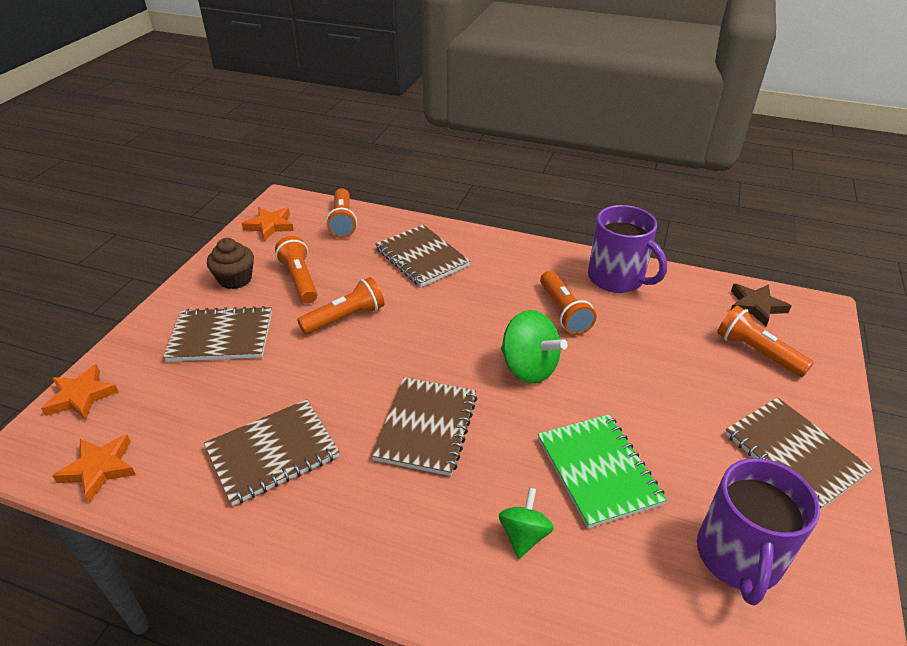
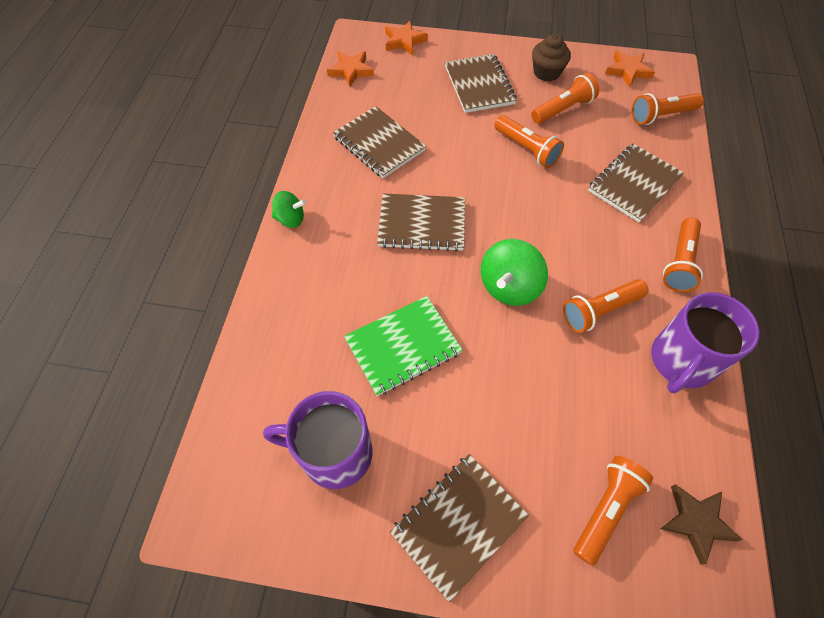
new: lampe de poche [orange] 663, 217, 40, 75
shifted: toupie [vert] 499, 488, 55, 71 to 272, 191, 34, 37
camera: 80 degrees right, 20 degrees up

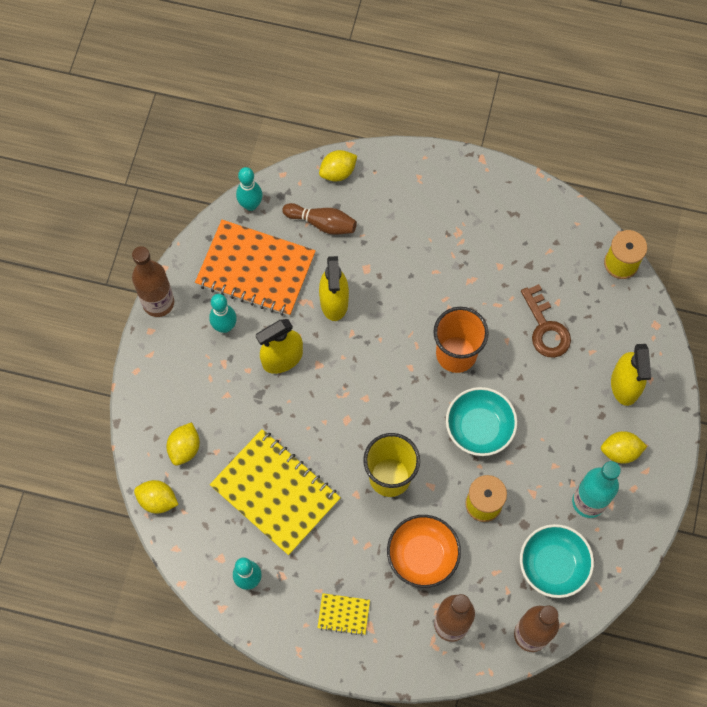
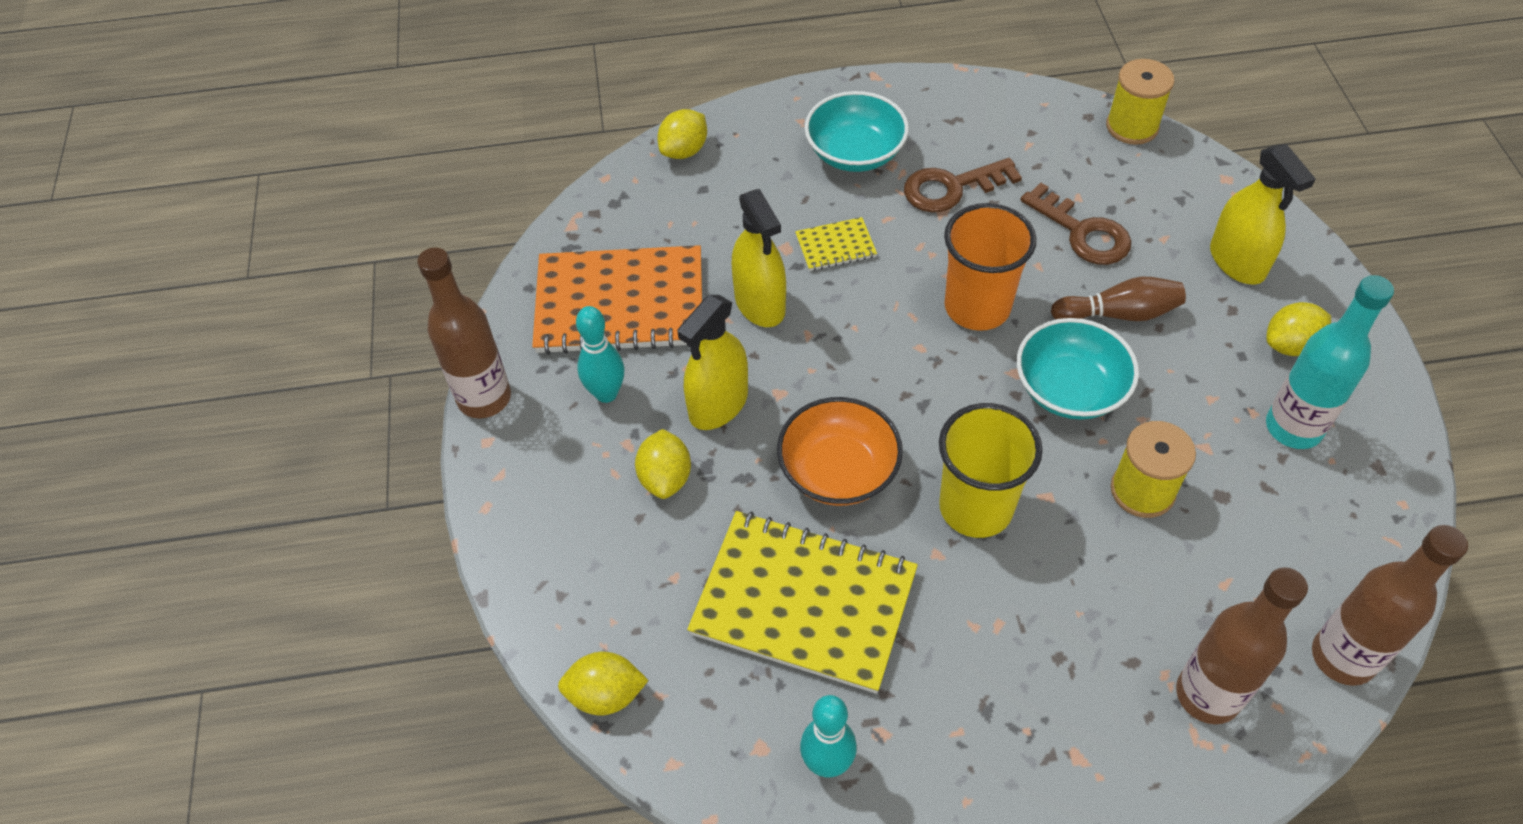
gone: quille [turquoise] 236, 167, 27, 44
new: clé [marron] 904, 158, 118, 55
shifted: citron [jaune] 166, 422, 34, 43 to 635, 429, 56, 70; quille [marron] 282, 203, 75, 32 to 1051, 277, 135, 44; carnet [jaune] 317, 593, 53, 43 to 795, 217, 82, 54; bol [orange] 387, 515, 74, 73 to 777, 397, 126, 109; bol [turquoise] 520, 524, 74, 74 to 804, 91, 105, 81
camera: 20 degrees left, 15 degrees down

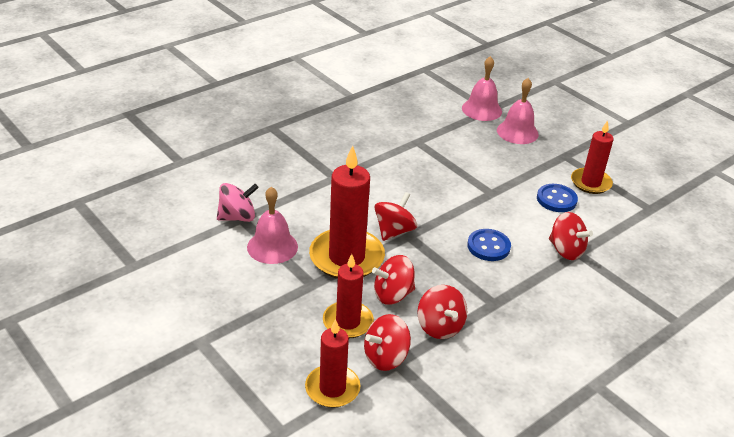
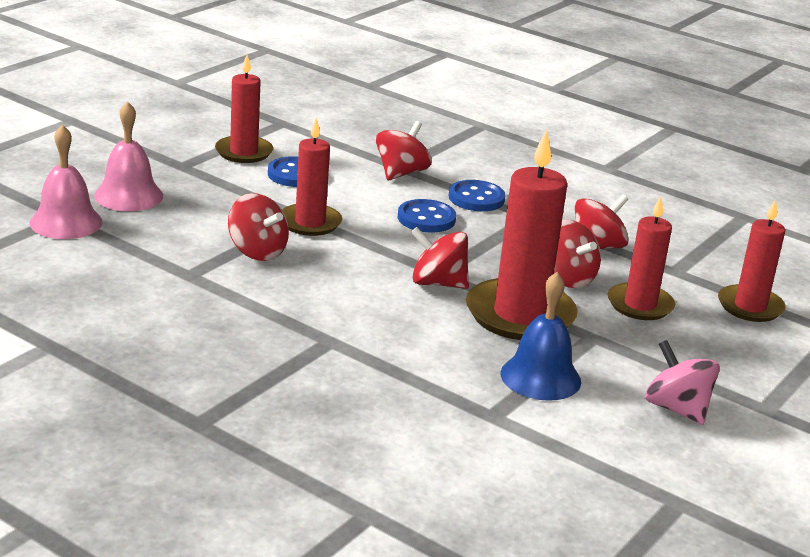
new: bougie [rouge] 282, 118, 60, 118; bouton [bleu] 449, 180, 57, 31
shifted: toupie [rose] 217, 183, 42, 39 to 645, 340, 75, 85; toupie [rouge] 364, 314, 47, 57 to 228, 193, 61, 68
repainted: cloche [rose] 247, 187, 51, 77 to cloche [bleu] 501, 272, 80, 129
camera: 105 degrees left, 10 degrees down

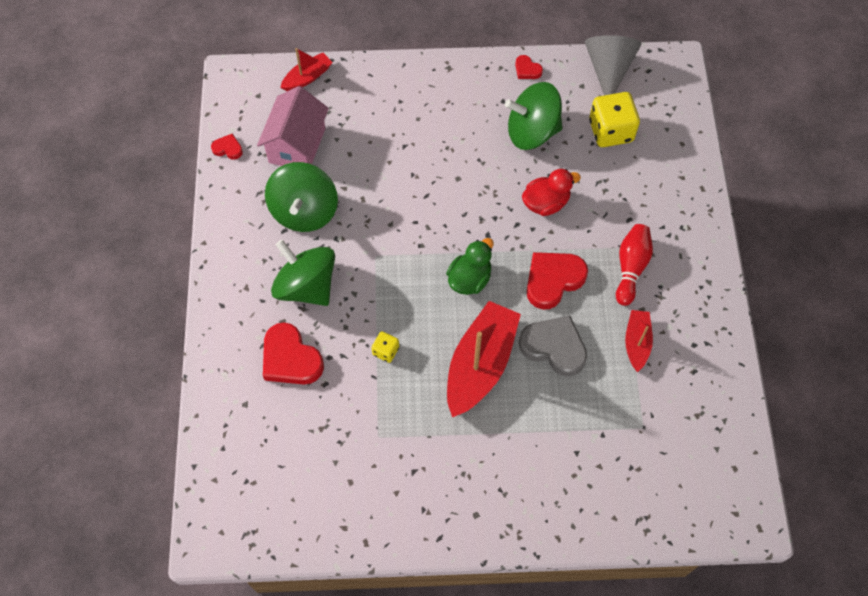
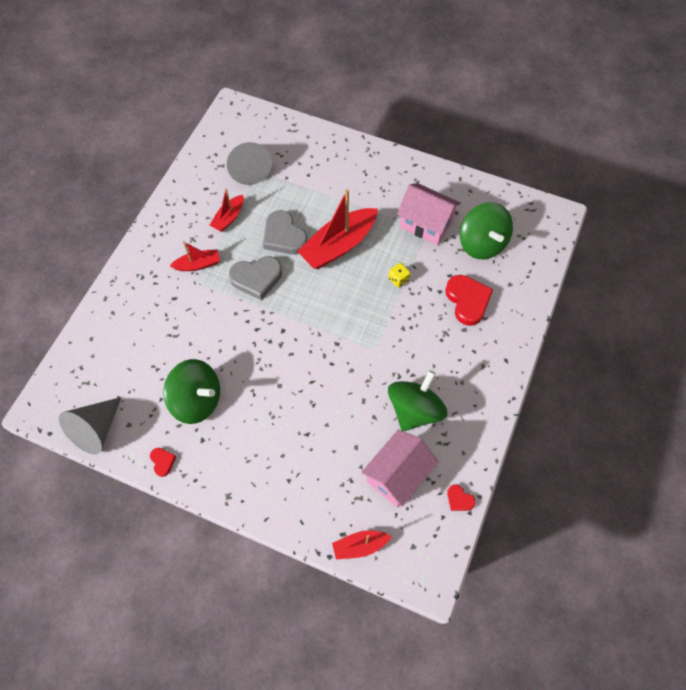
gone: canard [vert] 446, 238, 48, 57; canard [rouge] 522, 169, 59, 47; dé [jaune] 589, 92, 51, 55
new: cône [gris] 227, 142, 45, 43; maison [rose] 397, 183, 64, 62
shifted: toupie [vert] 271, 240, 64, 66 to 460, 202, 53, 57
swapped: quille [rouge] 616, 224, 37, 82 to bateau [rouge] 170, 242, 50, 29
repainted: cœur [rouge] 526, 252, 62, 58 to cœur [gris] 229, 256, 53, 44
camera: 155 degrees left, 0 degrees up

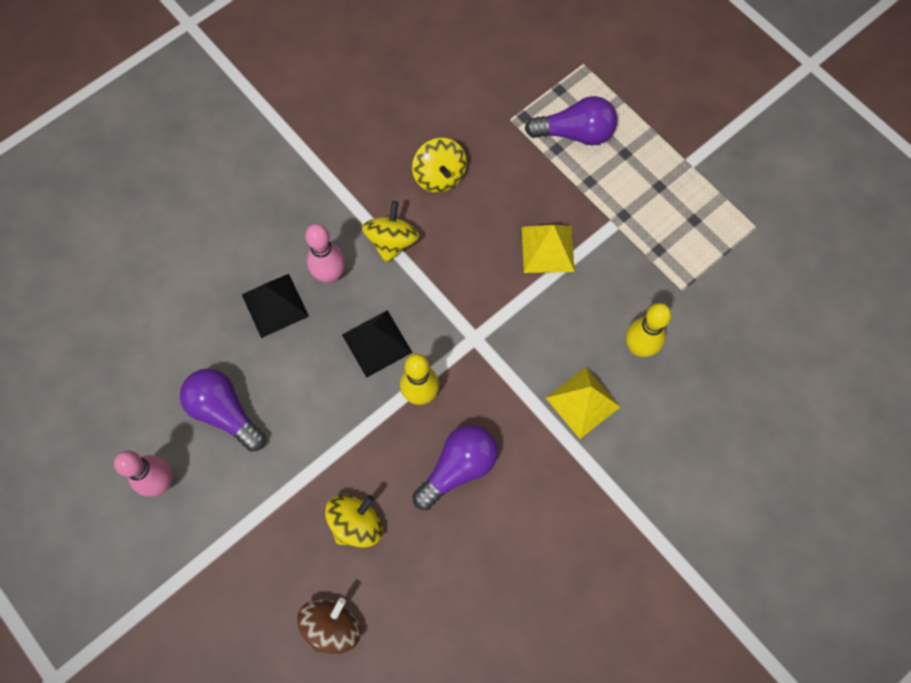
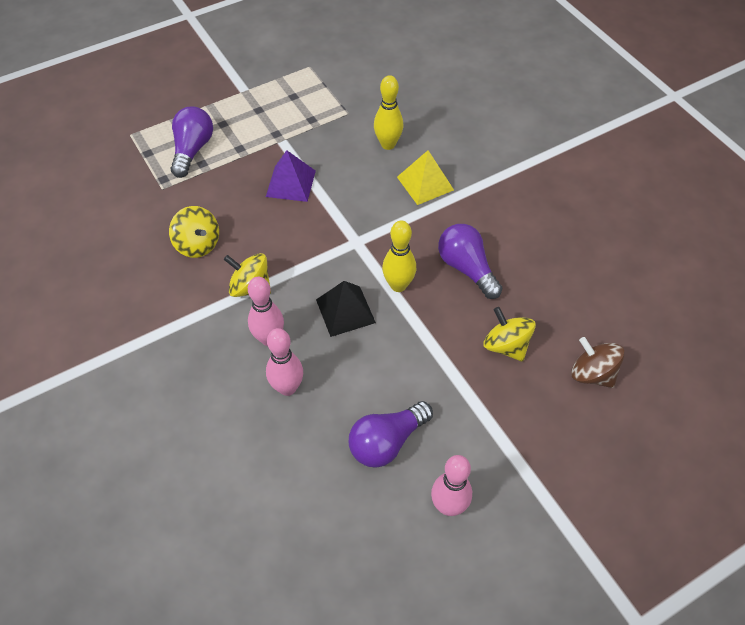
swapped: pyramide [noir] 242, 274, 67, 64 to quille [rose] 266, 328, 37, 68
repainted: pyramide [jaune] 522, 225, 53, 48 to pyramide [violet] 266, 150, 50, 52
rotated: toupie [jaune] 412, 138, 55, 55 = 169, 206, 50, 52 60 degrees clockwise
camera: 80 degrees left, 15 degrees down

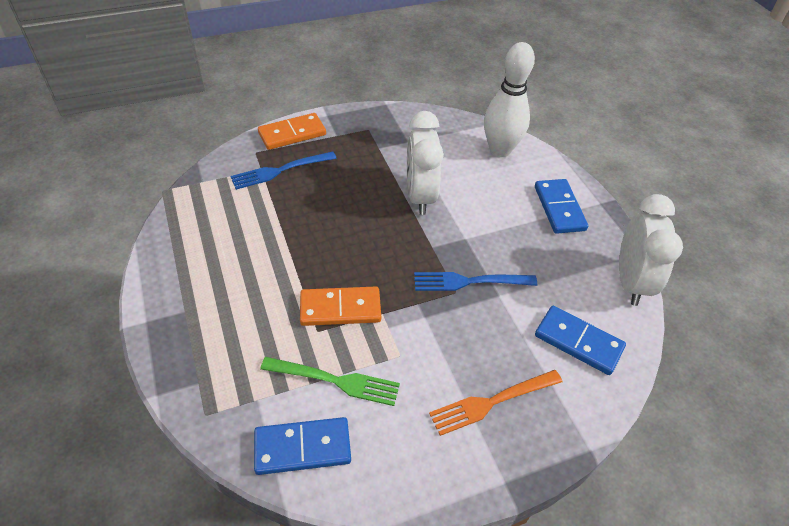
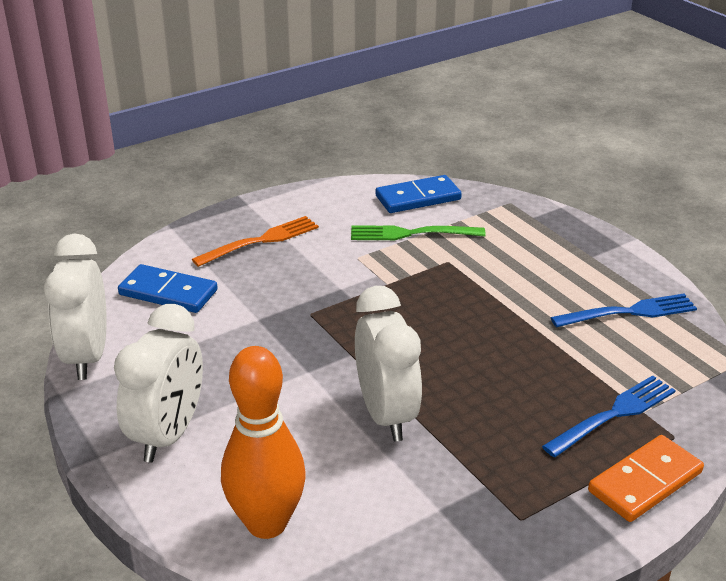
gone: domino [orange] 300, 287, 81, 39
shifted: fourchette [bleu] 414, 272, 123, 19 to 551, 294, 146, 34
swapped: domino [bleu] 535, 179, 53, 55 to réveil [blanc] 114, 304, 89, 159
repainted: quille [blanc] 484, 42, 51, 115 to quille [orange] 221, 346, 85, 193
camera: 170 degrees right, 15 degrees down

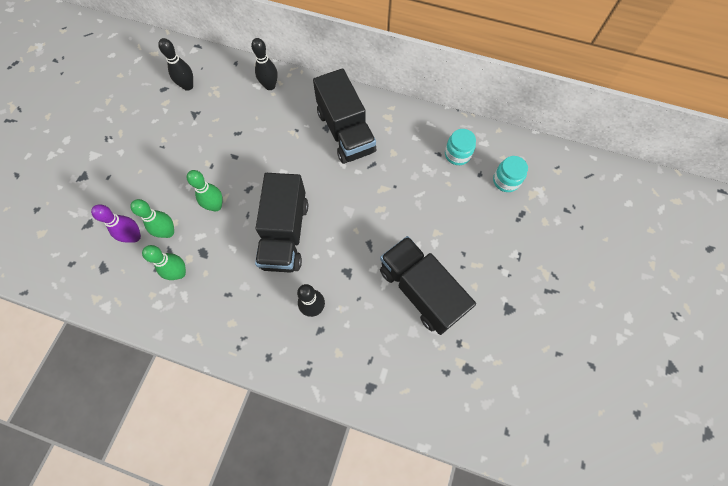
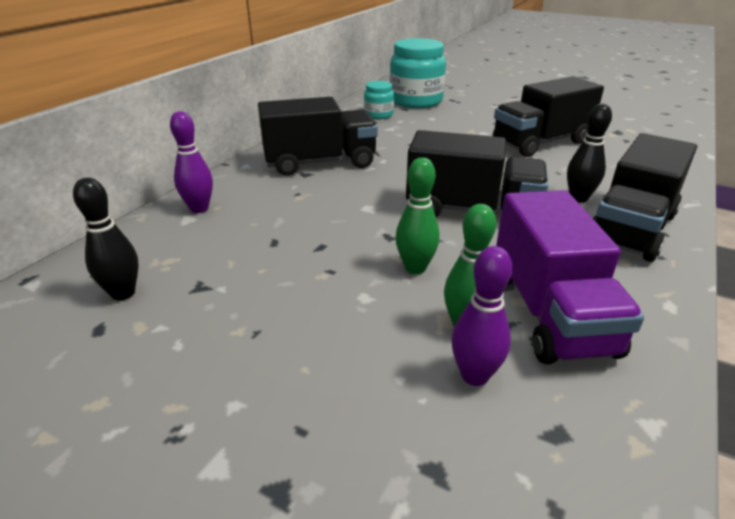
new: camion [noir] 593, 133, 104, 129
swapped: quille [vert] 142, 245, 44, 35 to camion [violet] 496, 190, 148, 175
repainted: quille [noir] 251, 38, 27, 52 to quille [violet] 170, 111, 43, 102
scaled: bocal [turquoise] 493, 156, 35, 36 = 390, 38, 56, 70 x1.94
camera: 80 degrees left, 35 degrees down

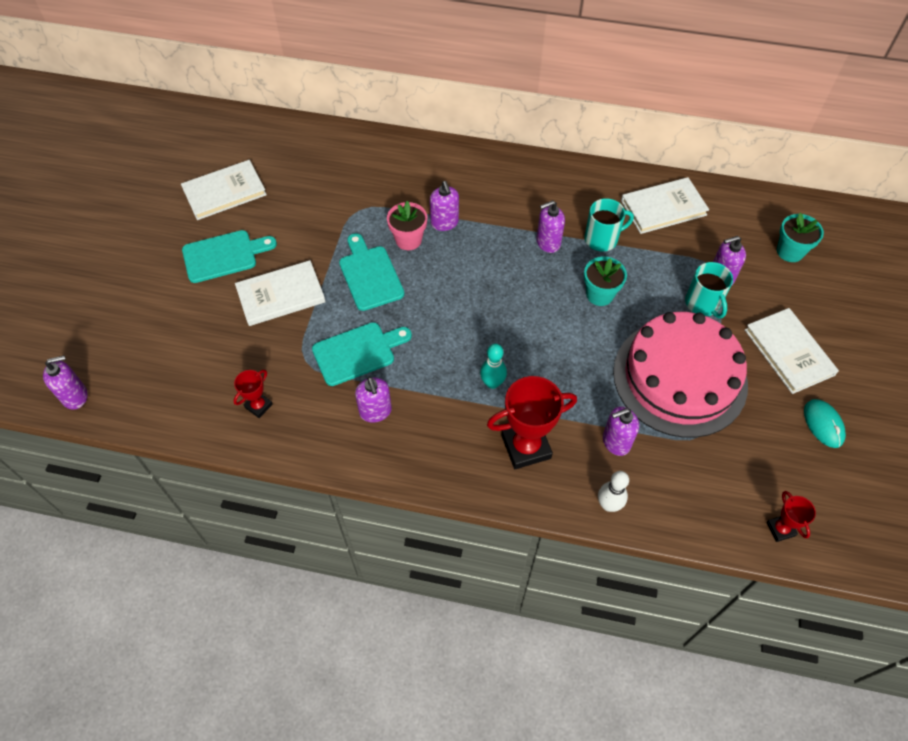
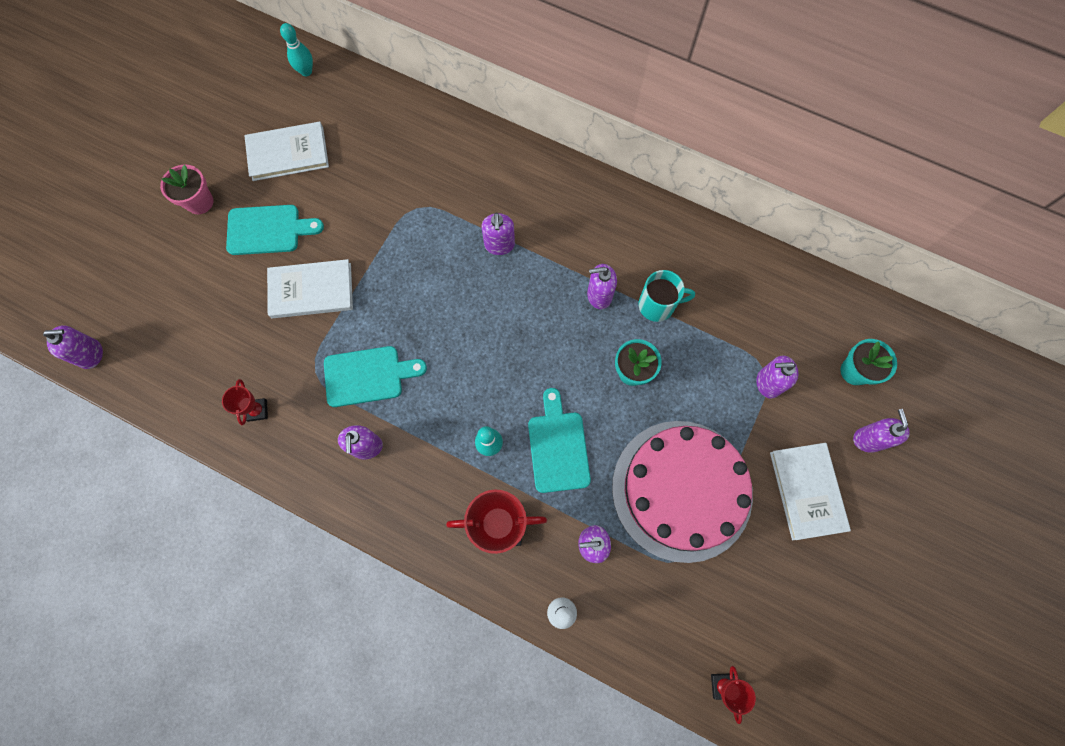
gone: livre [blanc] 621, 177, 88, 57; tasse [turquoise] 685, 262, 48, 56; souris [turquoise] 804, 399, 42, 49
new: quille [turquoise] 280, 23, 33, 53; distributeur de savon [violet] 853, 409, 57, 44
shifted: planche à découper [turquoise] 339, 233, 65, 78 to 528, 388, 63, 105; pot de fleurs [rose] 387, 201, 40, 49 to 160, 164, 53, 50
rotated: trophée [rouge] 233, 370, 40, 48 = 222, 379, 46, 46 60 degrees counterclockwise
camera: 15 degrees right, 15 degrees up

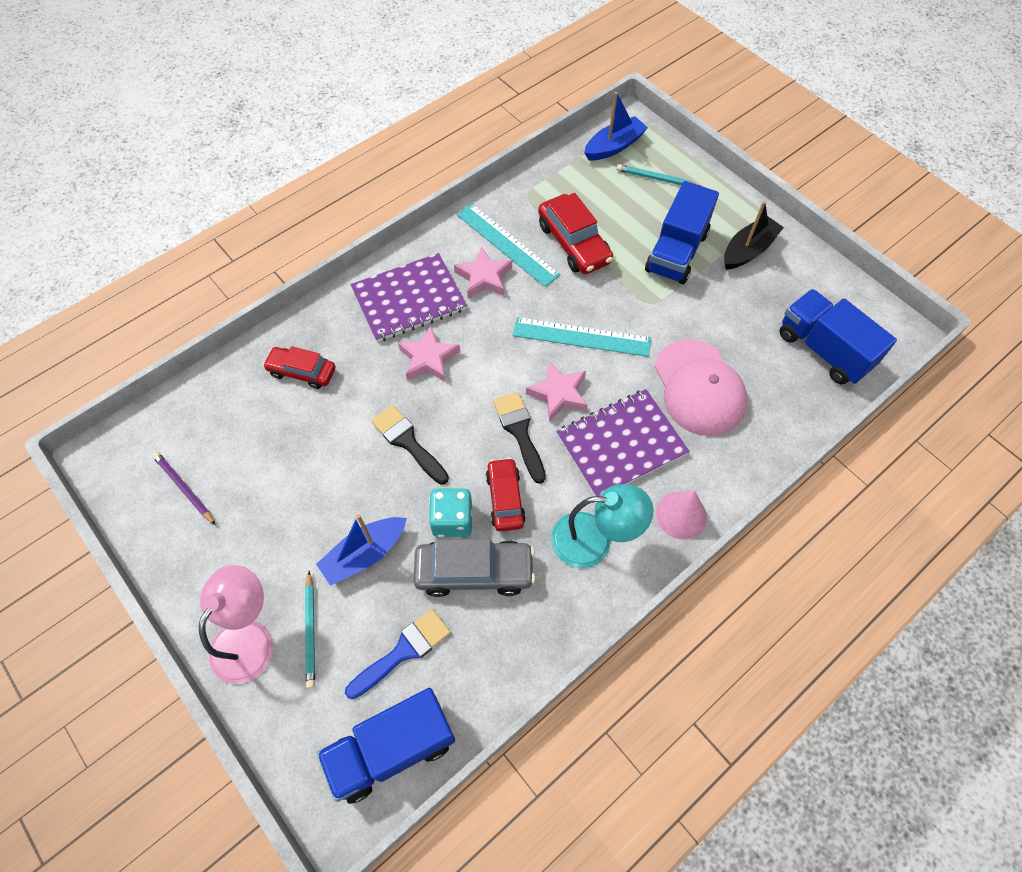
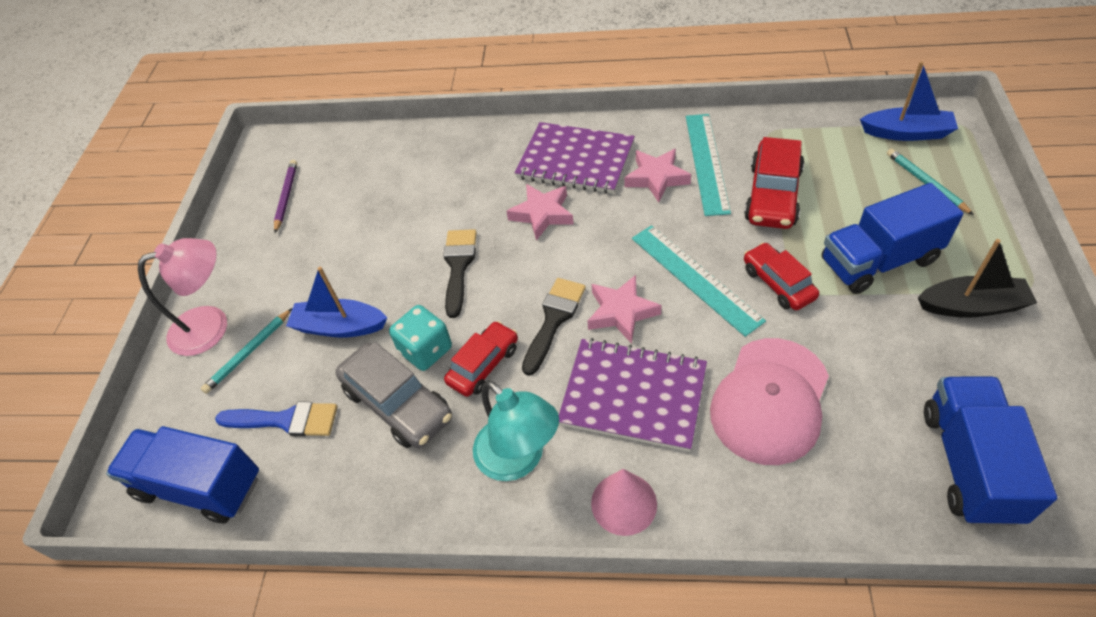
shifted: voiture [rouge] 263, 346, 73, 43 to 744, 242, 75, 68
camera: 50 degrees right, 10 degrees down

